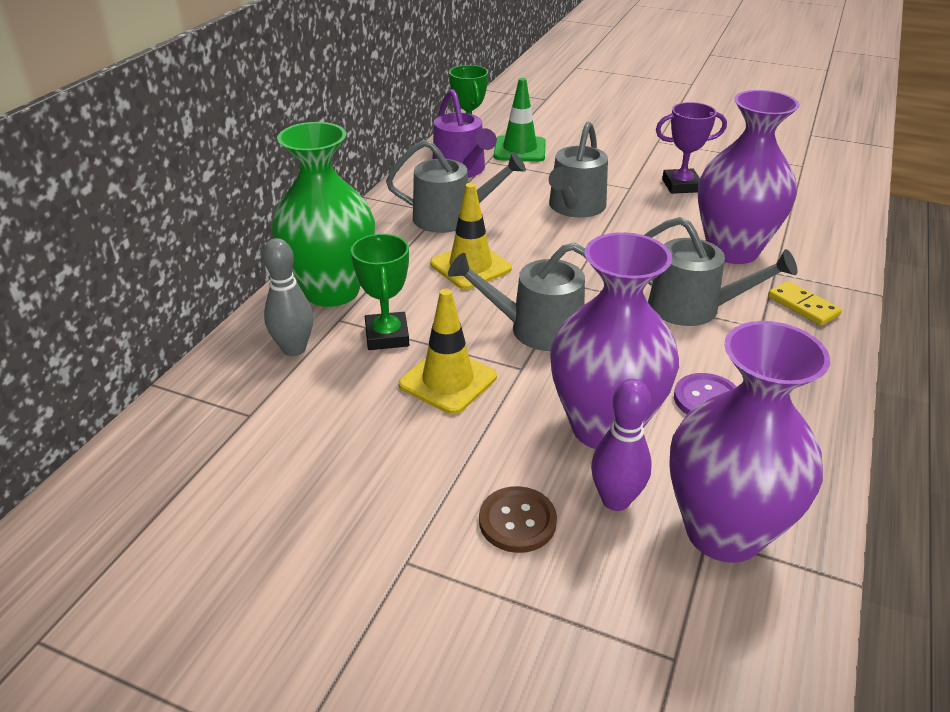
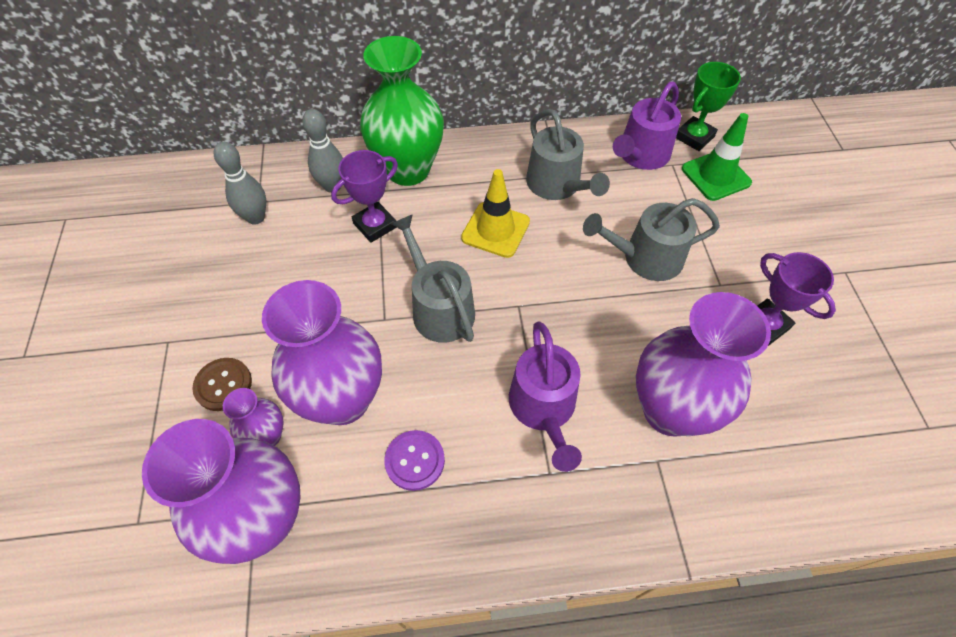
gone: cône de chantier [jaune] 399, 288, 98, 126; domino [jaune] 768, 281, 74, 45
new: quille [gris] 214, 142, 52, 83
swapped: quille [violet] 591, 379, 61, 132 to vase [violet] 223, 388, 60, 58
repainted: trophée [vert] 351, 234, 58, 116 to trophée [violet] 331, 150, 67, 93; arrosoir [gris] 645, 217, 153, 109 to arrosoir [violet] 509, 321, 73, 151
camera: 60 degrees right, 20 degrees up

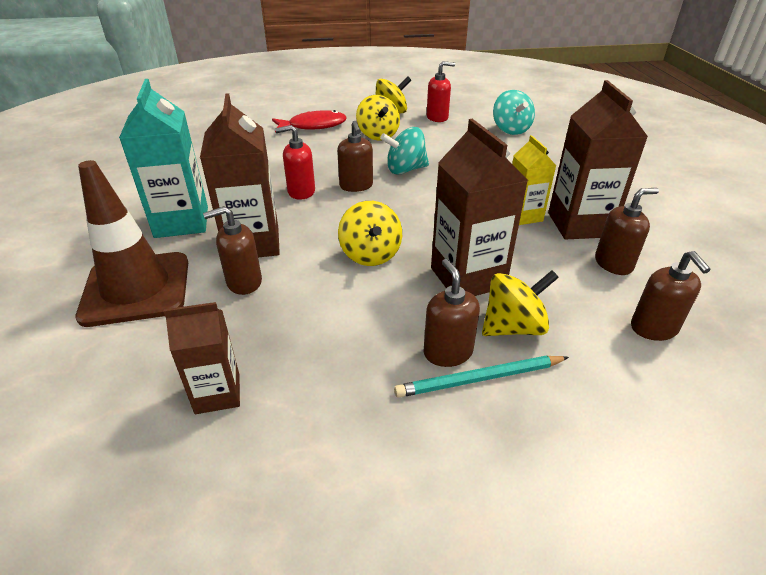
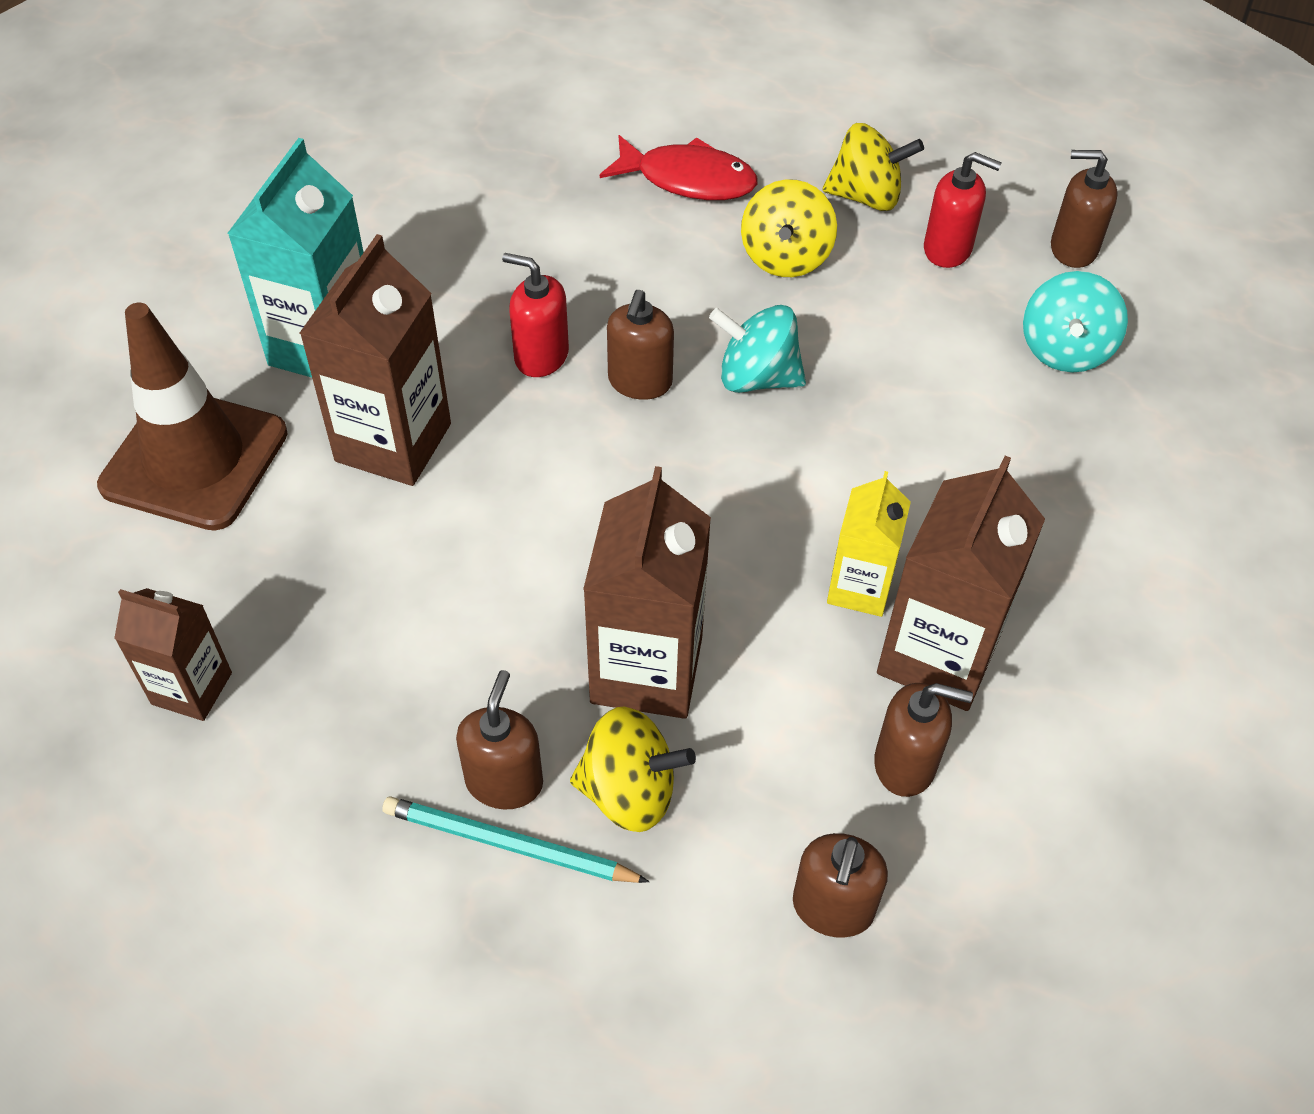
gone: toupie [jaune] 338, 201, 64, 65
shifted: distributeur de savon [marron] 203, 206, 59, 89 to 1051, 150, 67, 118
camera: 30 degrees right, 15 degrees up

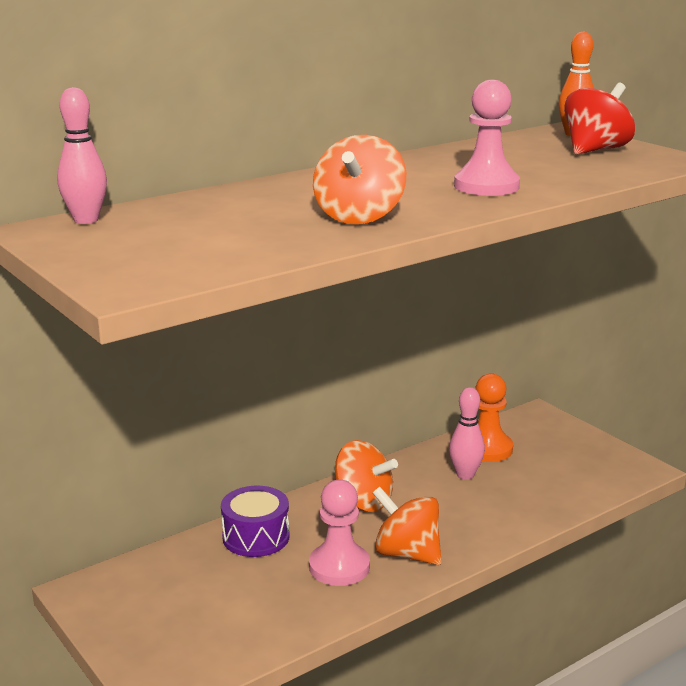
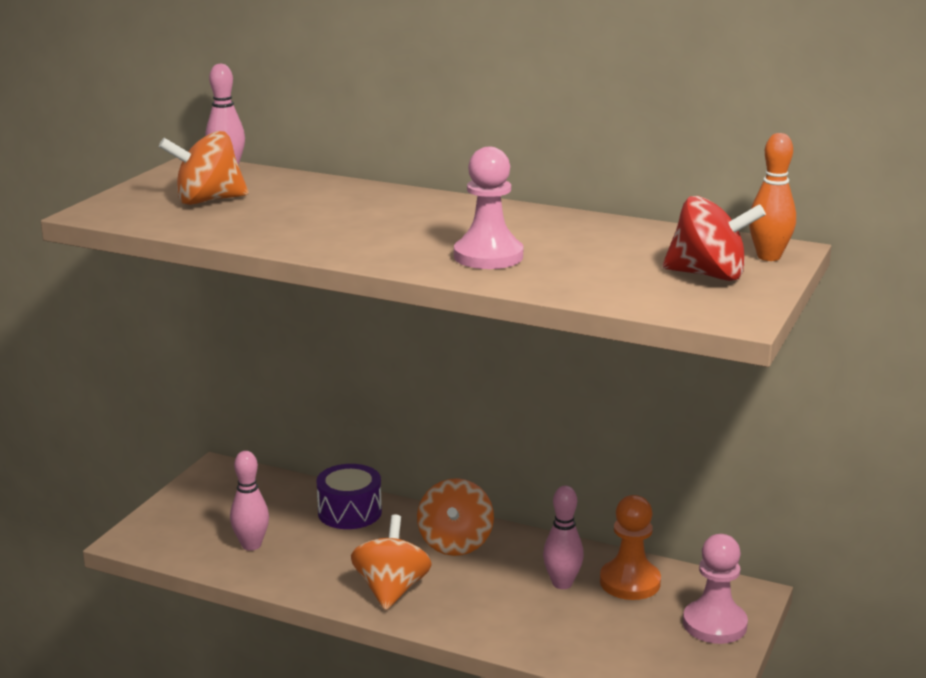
new: quille [rose] 230, 451, 39, 100
shifted: pion [rose] 309, 480, 61, 106 to 683, 534, 65, 110; toupie [orange] 313, 135, 93, 89 to 159, 131, 90, 74
camera: 60 degrees right, 0 degrees up

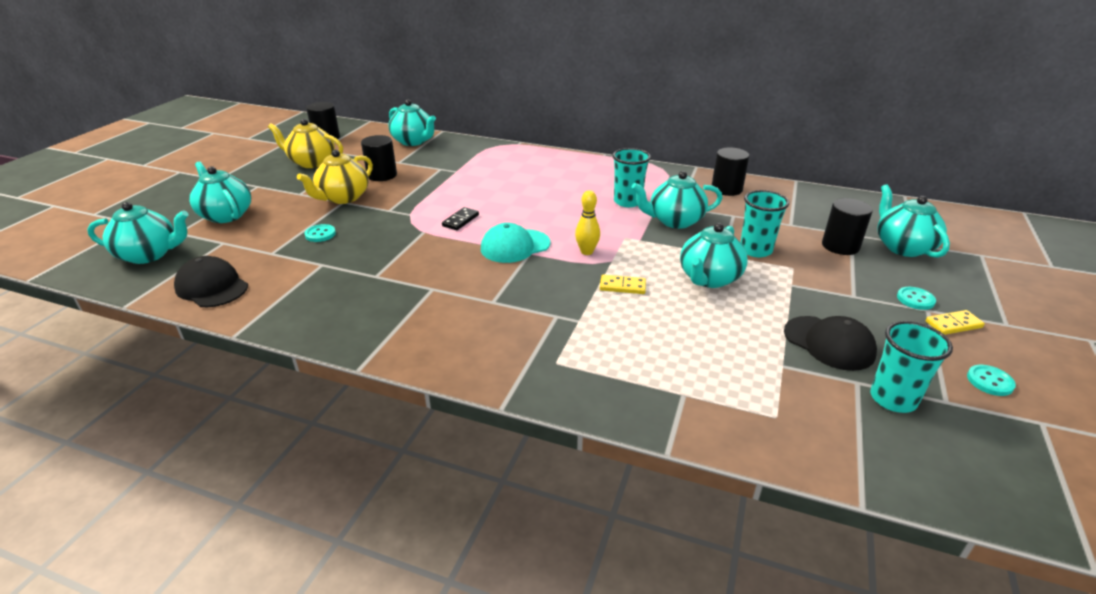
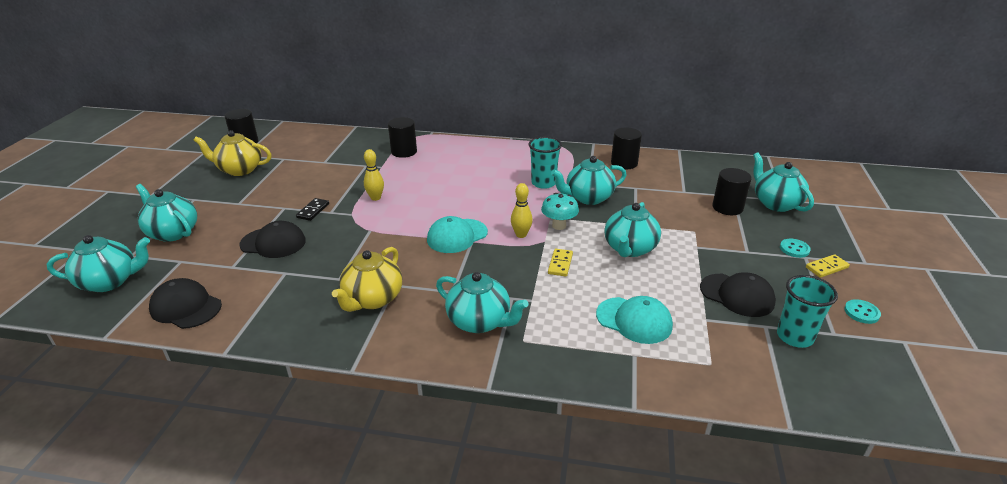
gone: gobelet [turquoise] 740, 190, 49, 67
new: quille [jaune] 364, 149, 20, 52; champignon [turquoise] 541, 193, 38, 37; casquette [turquoise] 596, 296, 77, 48
shifted: théière [jaune] 297, 150, 76, 54 to 332, 247, 70, 65; cylindre [noir] 361, 135, 36, 46 to 388, 117, 29, 41; théière [turquoise] 388, 99, 48, 47 to 436, 272, 93, 61; domino [noir] 442, 207, 37, 23 to 296, 198, 33, 23
swapped: bouton [turquoise] 304, 224, 32, 18 to casquette [noir] 239, 221, 67, 37
rotated: domino [jaune] 600, 275, 46, 19 = 548, 249, 25, 28 75 degrees counterclockwise
camera: 10 degrees left, 0 degrees up

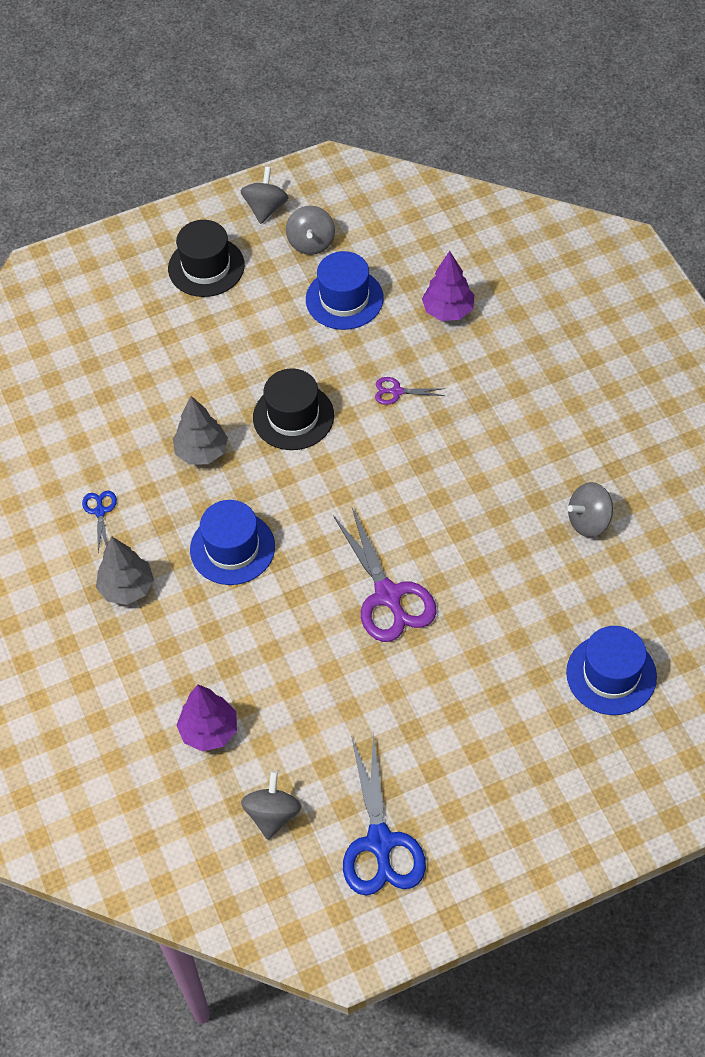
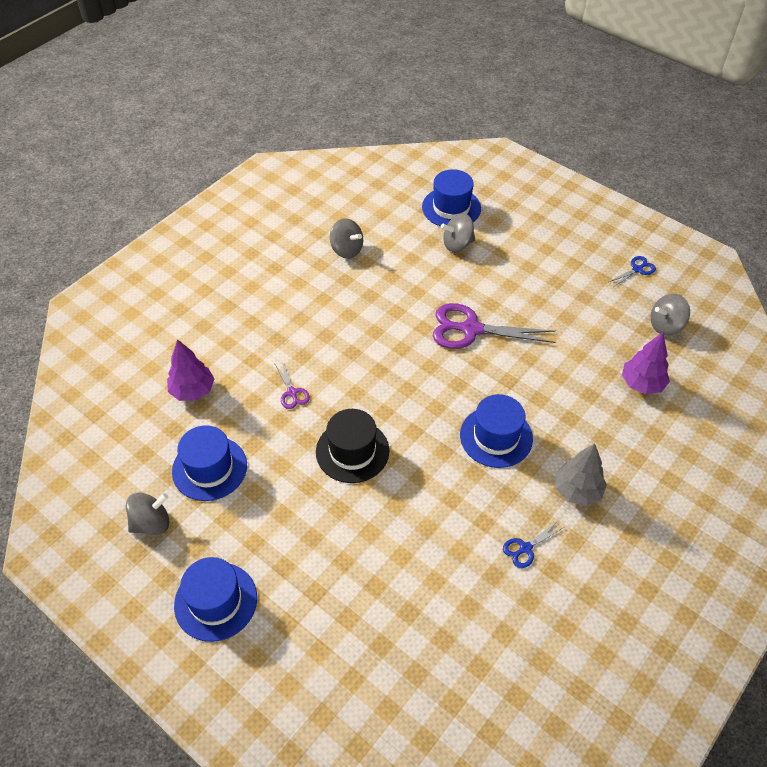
gone: arbre [gris] 173, 396, 55, 68
shifted: toupie [gris] 241, 167, 48, 57 to 441, 214, 34, 38
repainted: chapeau [noir] 168, 220, 77, 77 to chapeau [bleu] 174, 557, 83, 85
rotated: ciseaux [violet] 333, 508, 104, 134 = 433, 303, 123, 46 120 degrees counterclockwise
scaled: ciseaux [bleu] 343, 733, 83, 162 = 609, 256, 47, 31 x0.47
camera: 120 degrees left, 5 degrees down

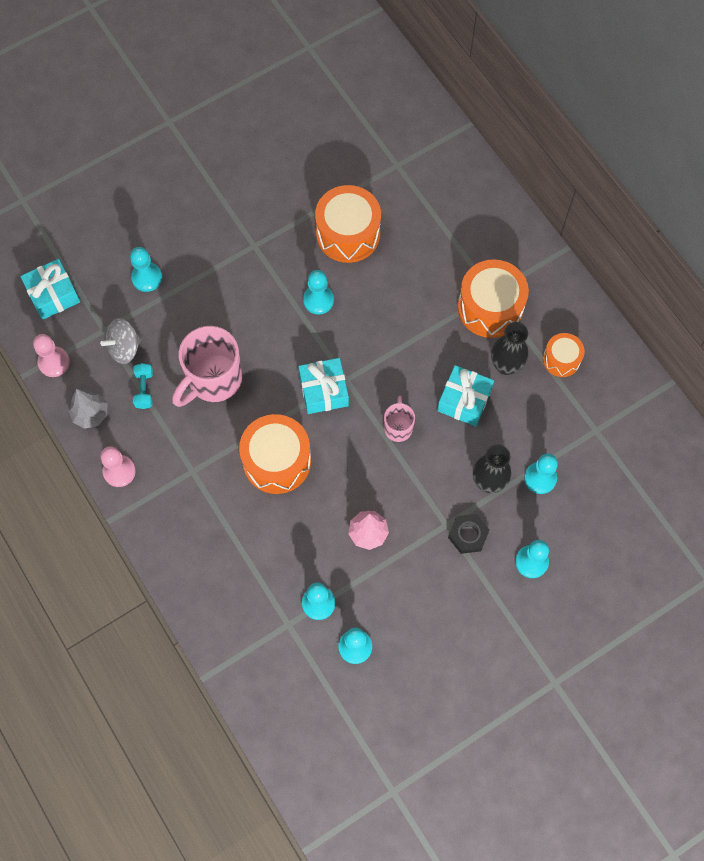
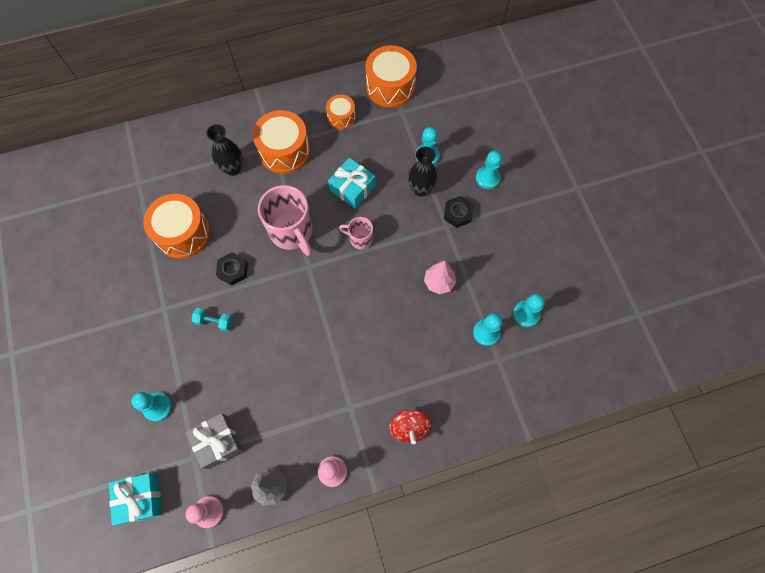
gone: cadeau [turquoise] 298, 358, 51, 56
new: toupie [rouge] 389, 409, 43, 35
shifted: haltère [turquoise] 133, 363, 20, 46 to 191, 308, 41, 23; tasse [rose] 172, 326, 70, 81 to 258, 185, 54, 71; tambour [orange] 239, 414, 72, 80 to 365, 45, 52, 62; vase [noir] 491, 322, 37, 53 to 206, 124, 36, 52
swapped: toupie [gris] 100, 318, 42, 46 to cadeau [gris] 186, 413, 57, 56; pion [turquoise] 303, 270, 31, 44 to écrou [noir] 216, 252, 32, 33
camera: 75 degrees left, 0 degrees up

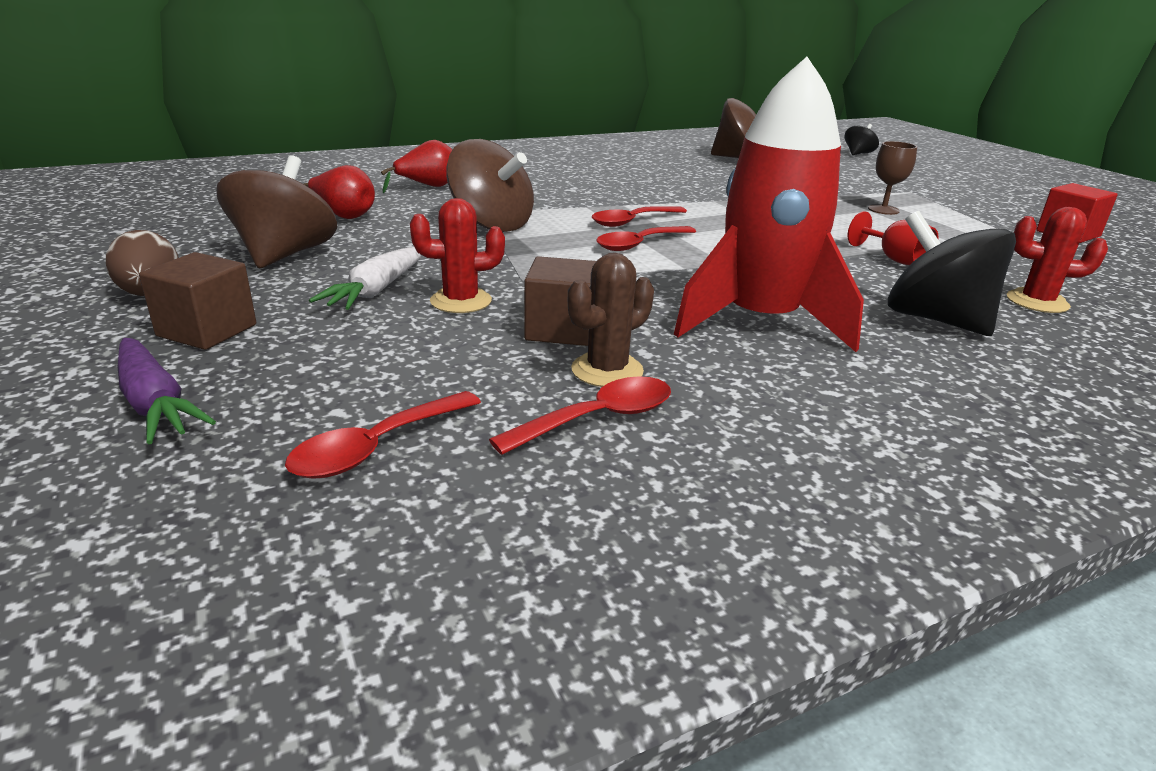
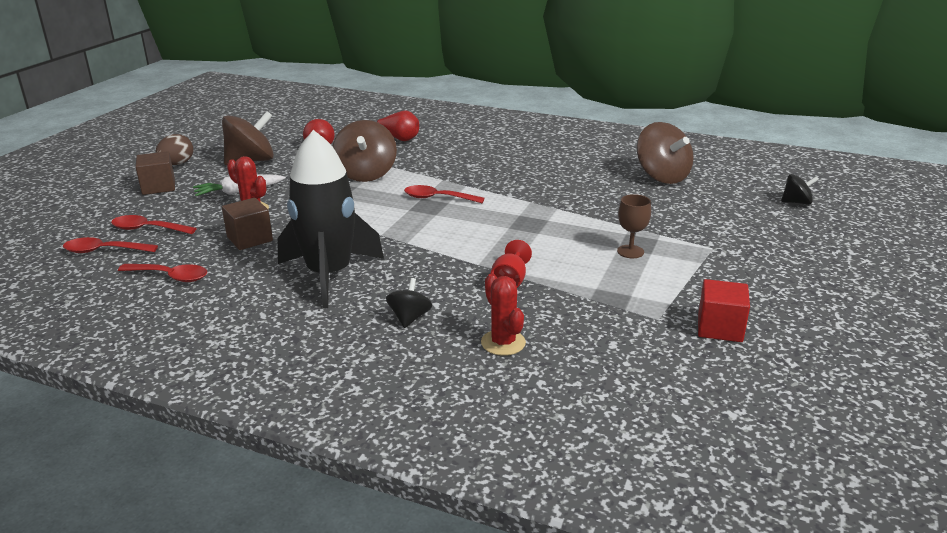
gone: carotte [violet] 118, 338, 98, 106; cactus [marron] 568, 253, 86, 134
shifted: cuillère [rouge] 596, 226, 100, 25 to 111, 215, 86, 19
repainted: fusée [rouge] 674, 57, 190, 295 to fusée [noir] 277, 130, 107, 178
scaled: toupie [noir] 888, 211, 128, 125 = 386, 278, 46, 50 x0.53
camera: 50 degrees right, 0 degrees up

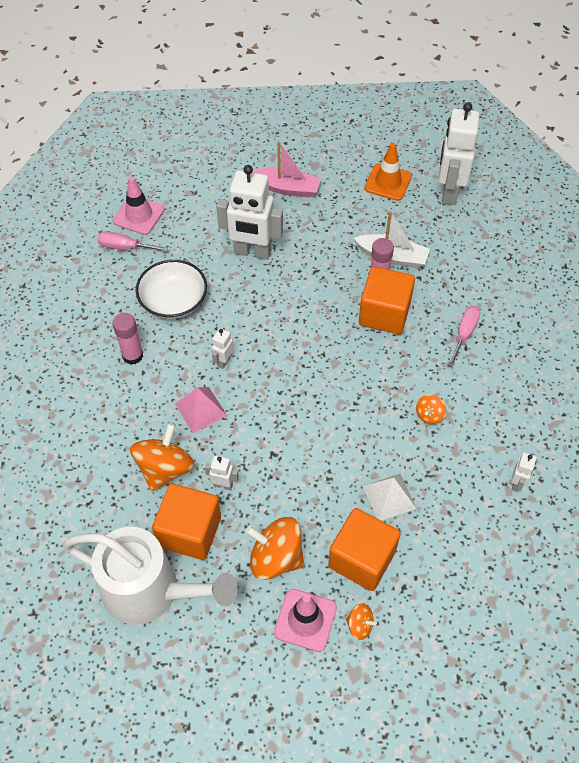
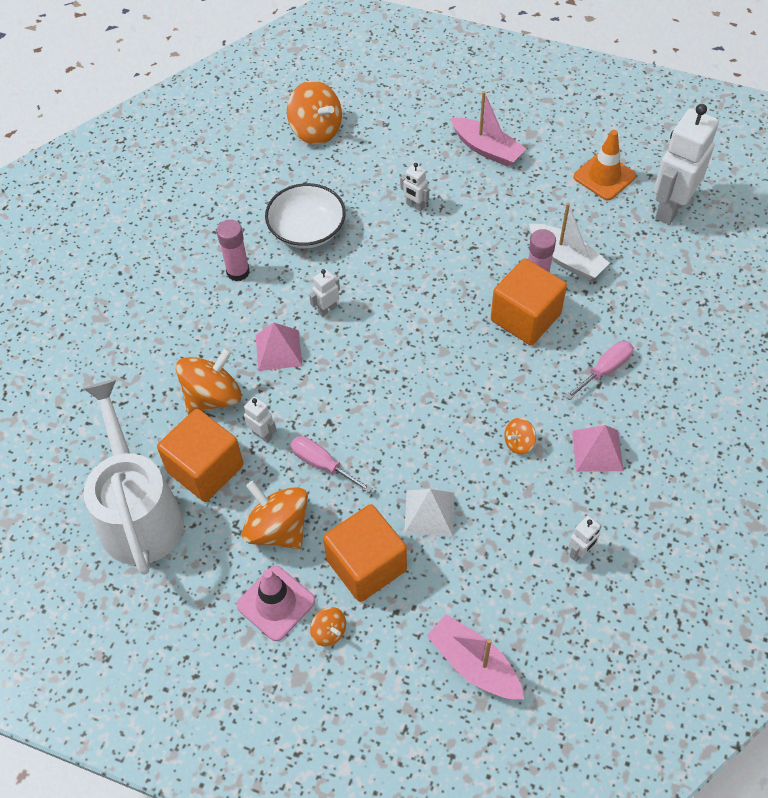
new: bateau [rose] 426, 614, 98, 85; pyramide [rose] 572, 425, 51, 47
shifted: tournevis [rose] 98, 231, 70, 21 to 291, 436, 82, 57
swapped: cône de chantier [rose] 113, 176, 52, 59 to toupie [orange] 287, 81, 55, 64
rotated: arrosoir [blanc] 63, 527, 175, 98 = 83, 379, 101, 196 150 degrees counterclockwise
scaled: robot [blanc] 216, 165, 67, 95 = 400, 163, 29, 49 x0.44
camera: 25 degrees right, 0 degrees up

